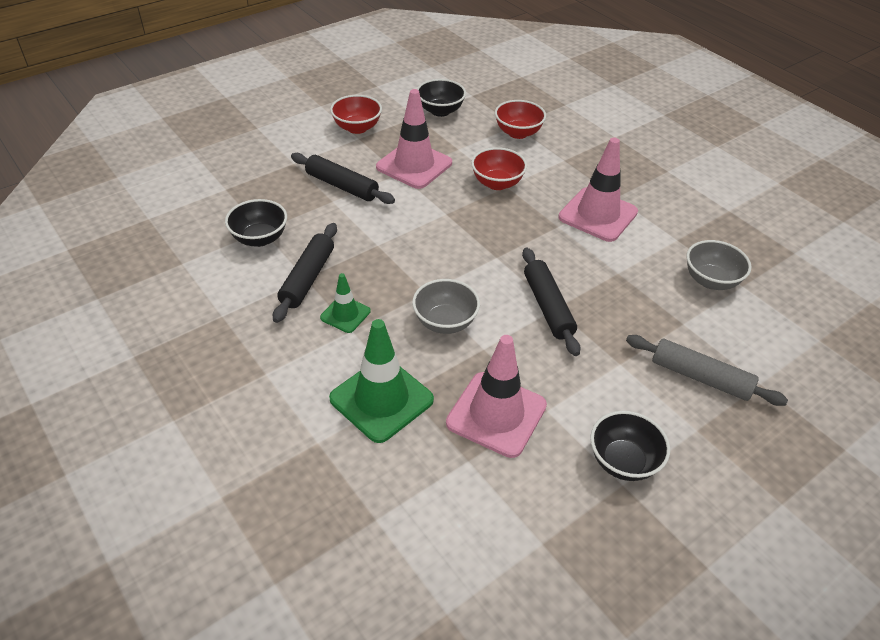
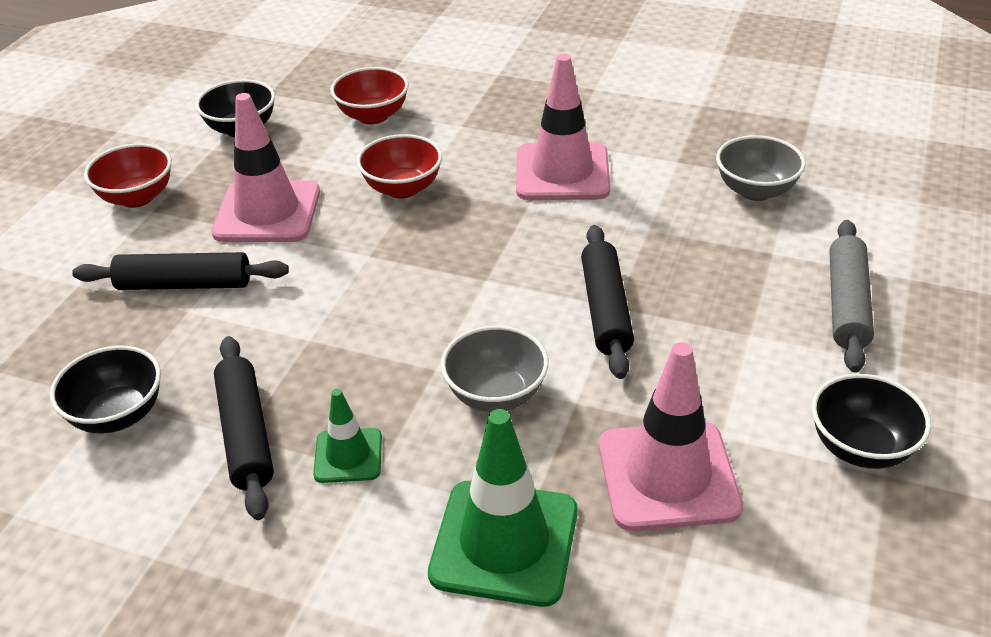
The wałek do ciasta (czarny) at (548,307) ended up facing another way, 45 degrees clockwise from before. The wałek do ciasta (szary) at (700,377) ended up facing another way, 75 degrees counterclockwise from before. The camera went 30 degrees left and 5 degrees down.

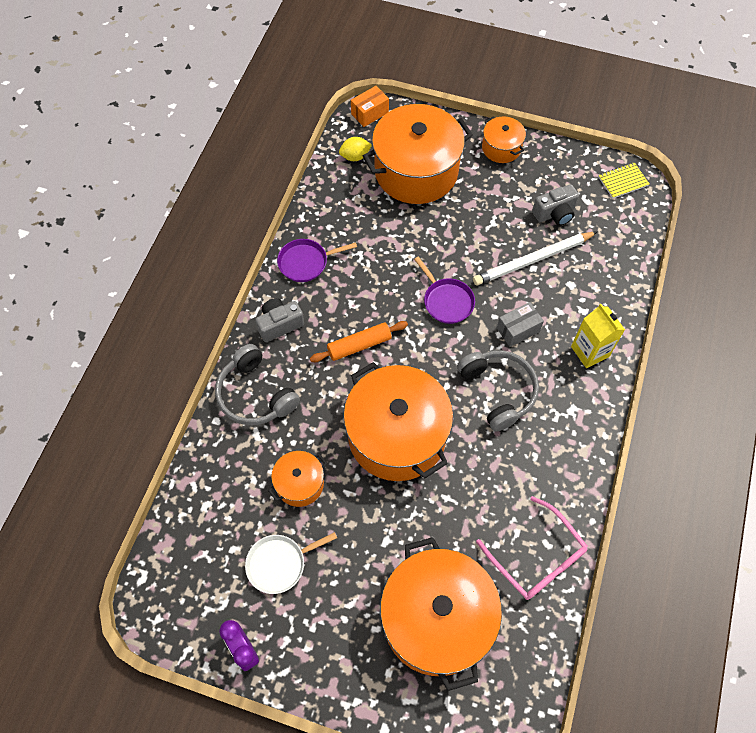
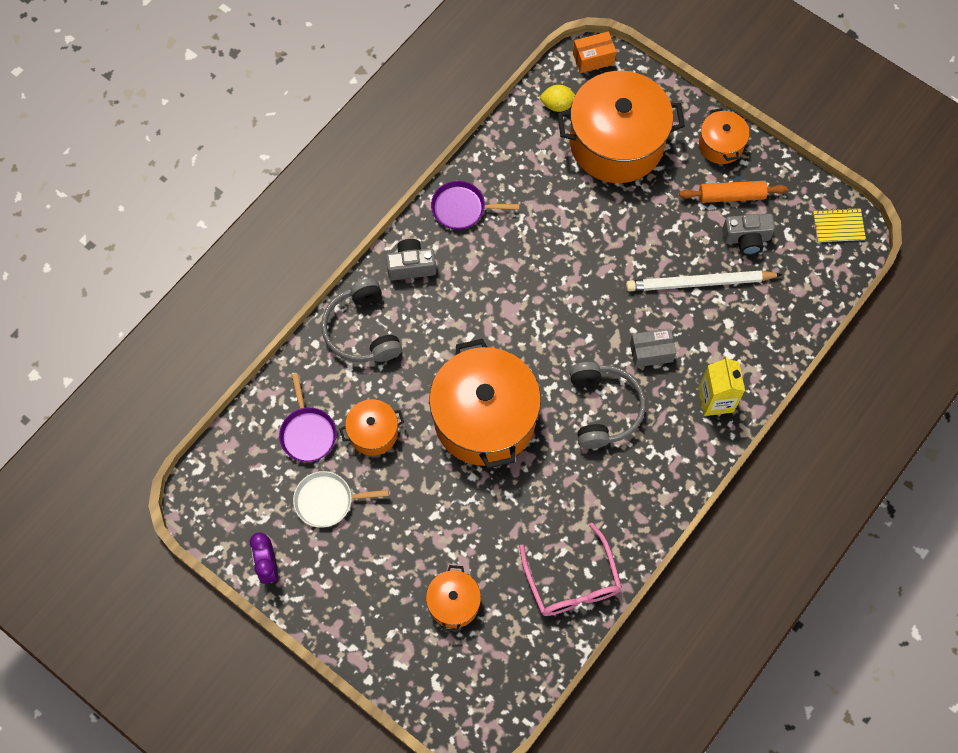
The wałek do ciasta (pomarańczowy) ended up elsewhere, having gone from (359,345) to (731,196). The size of the garnek (pomarańczowy) at (436,619) changed by a factor of 0.48. The patelnia (fioletowy) ended up elsewhere, having gone from (447,301) to (308,433). The camera went 20 degrees right and 5 degrees up.

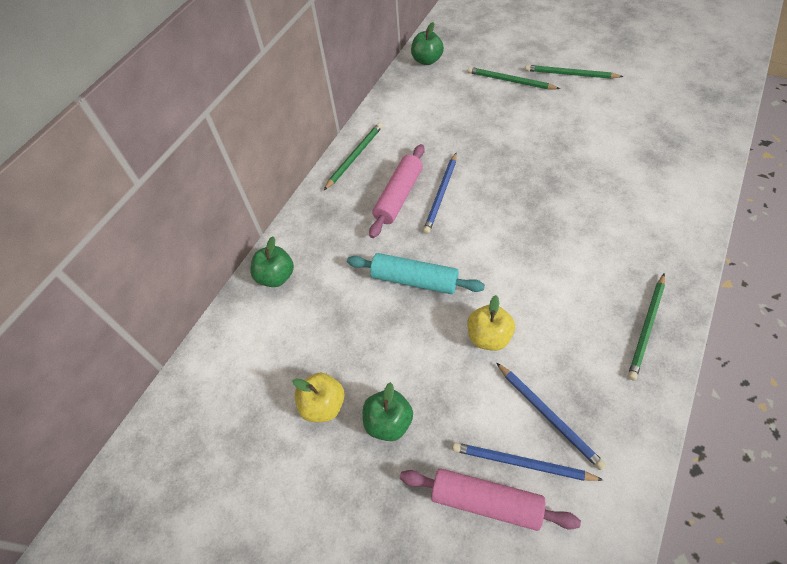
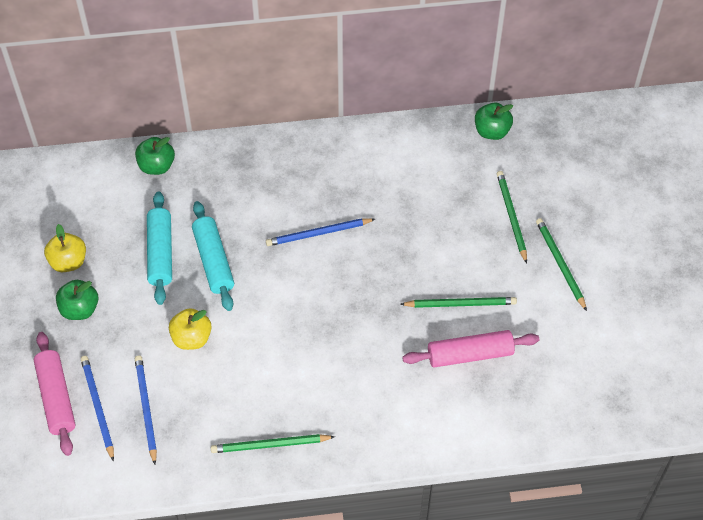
The ołówek (zielony) ended up elsewhere, having gone from (355,156) to (461,304). The wałek do ciasta (różowy) ended up elsewhere, having gone from (398,196) to (470,354). The ołówek (niebieski) at (548,416) ended up facing another way, 150 degrees clockwise from before. The second view gained the wałek do ciasta (turkusowy) at (161,253). The camera went 50 degrees right and 0 degrees up.

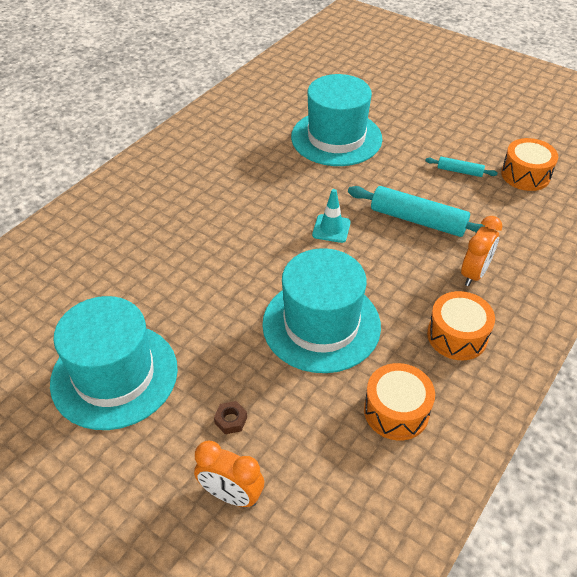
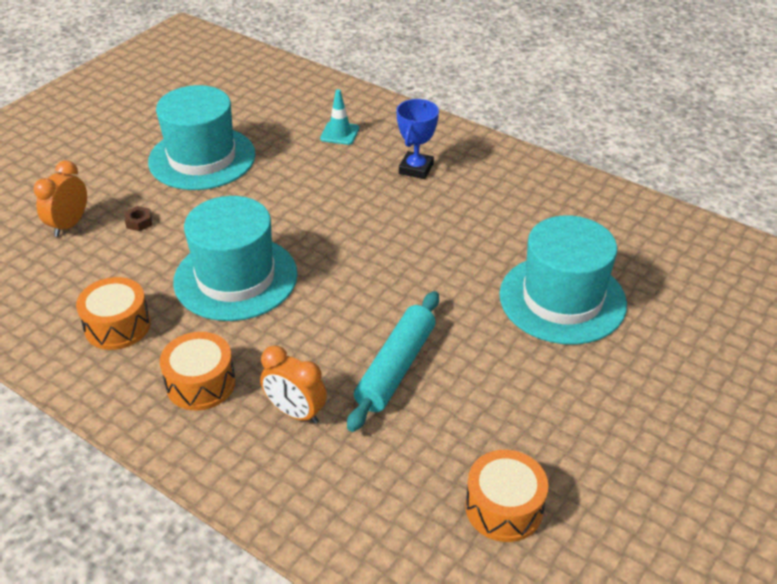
The pachołek (turkusowy) ended up elsewhere, having gone from (331,229) to (339,133). The second view lost the wałek do ciasta (turkusowy) at (459,171). The second view gained the puchar (niebieski) at (416,169). The camera went 90 degrees right and 5 degrees down.

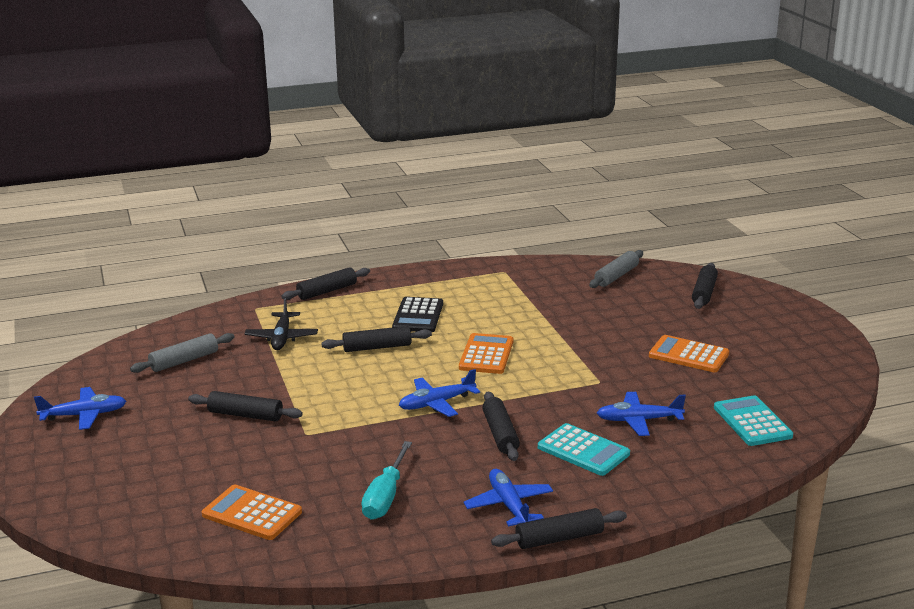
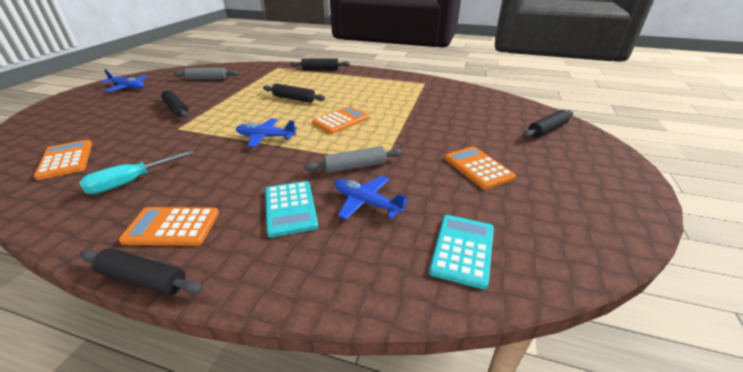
The second view lost the samolot (czarny) at (282,338). The second view lost the kalkulator (czarny) at (418,316). Where the samolot (niebieski) stood at (509,505), the kalkulator (pomarańczowy) came to stand at (172,227). The second view lost the wałek do ciasta (czarny) at (500,434). The wałek do ciasta (szary) ended up elsewhere, having gone from (616,276) to (355,167). The camera went 35 degrees right and 10 degrees up.

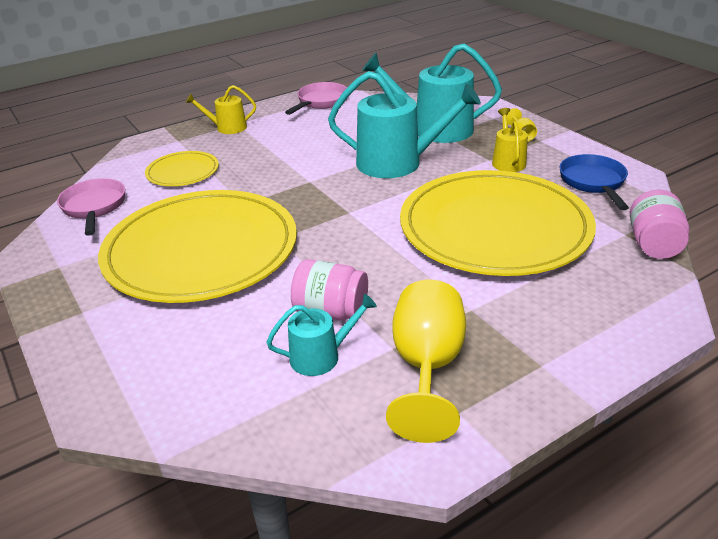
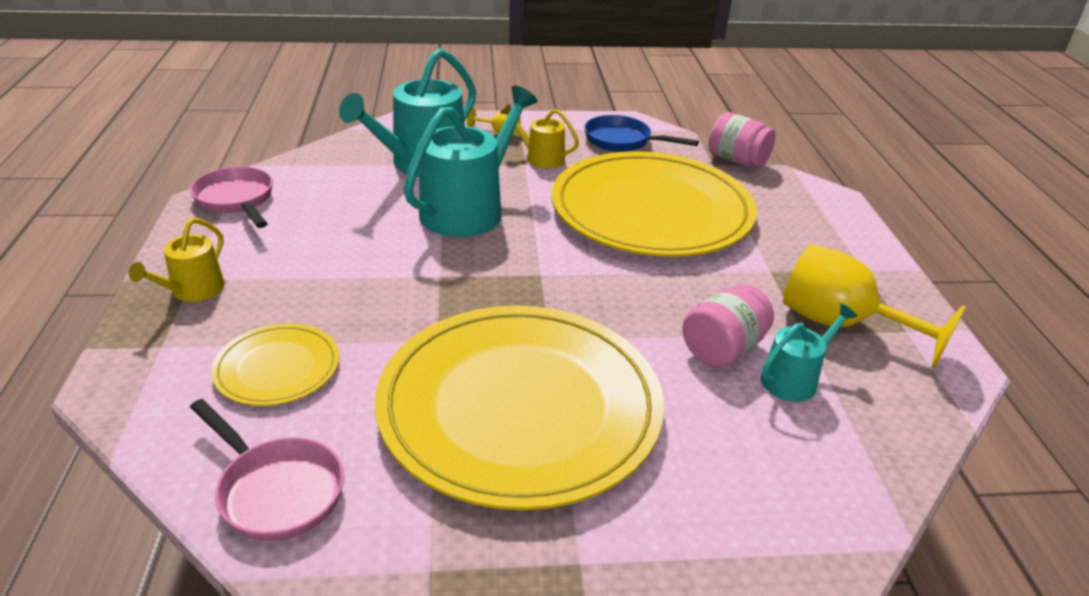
The patelnia (różowy) at (94,207) ended up facing another way, 150 degrees counterclockwise from before. The konewka (turkusowy) at (321,356) ended up facing another way, 45 degrees clockwise from before. The camera went 65 degrees left and 0 degrees up.

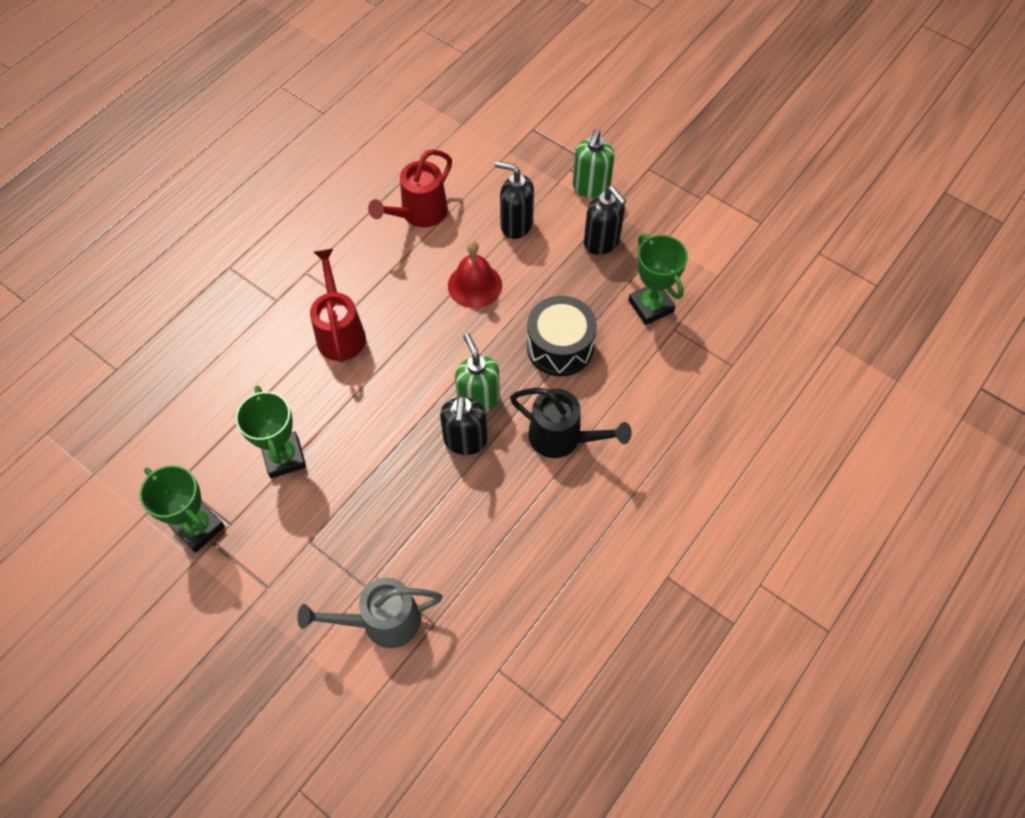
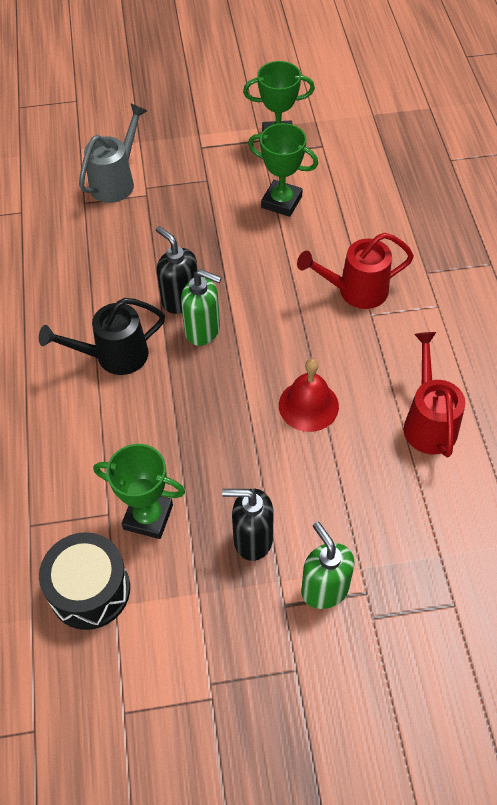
The konewka (czerwony) at (340,331) ended up facing another way, 135 degrees clockwise from before. The second view lost the dozownik mydła (czarny) at (516,225). The bęben (czarny) ended up elsewhere, having gone from (560,347) to (90,590). The camera went 135 degrees right and 5 degrees down.

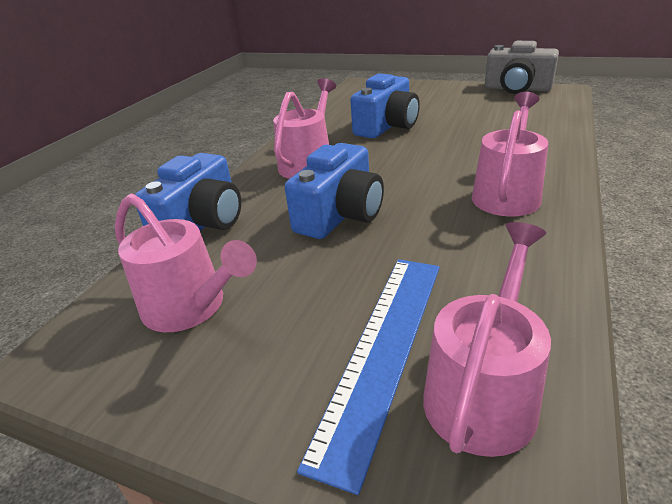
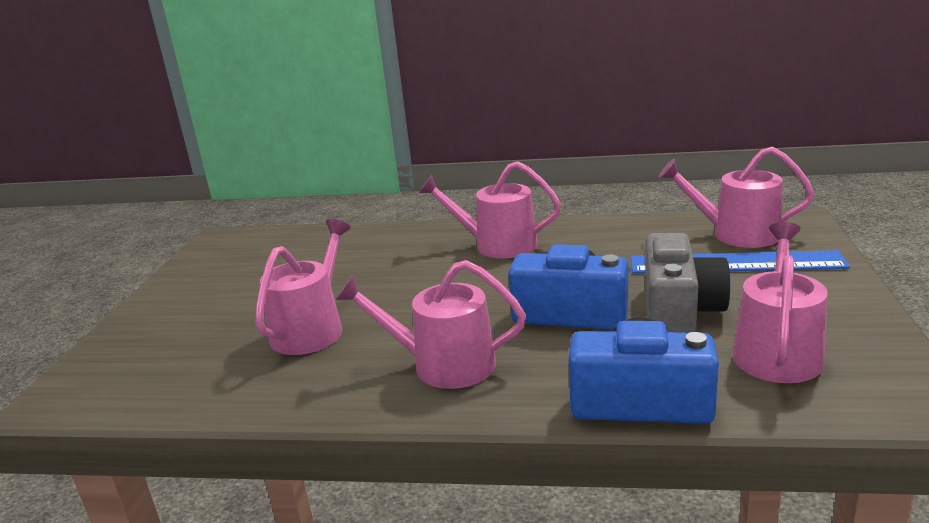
Where the aparat fotograficzny (niebieski) stood at (387,126), the konewka (różowy) came to stand at (311,329). The aparat fotograficzny (szary) ended up elsewhere, having gone from (517,89) to (679,311). The camera went 105 degrees left and 10 degrees down.

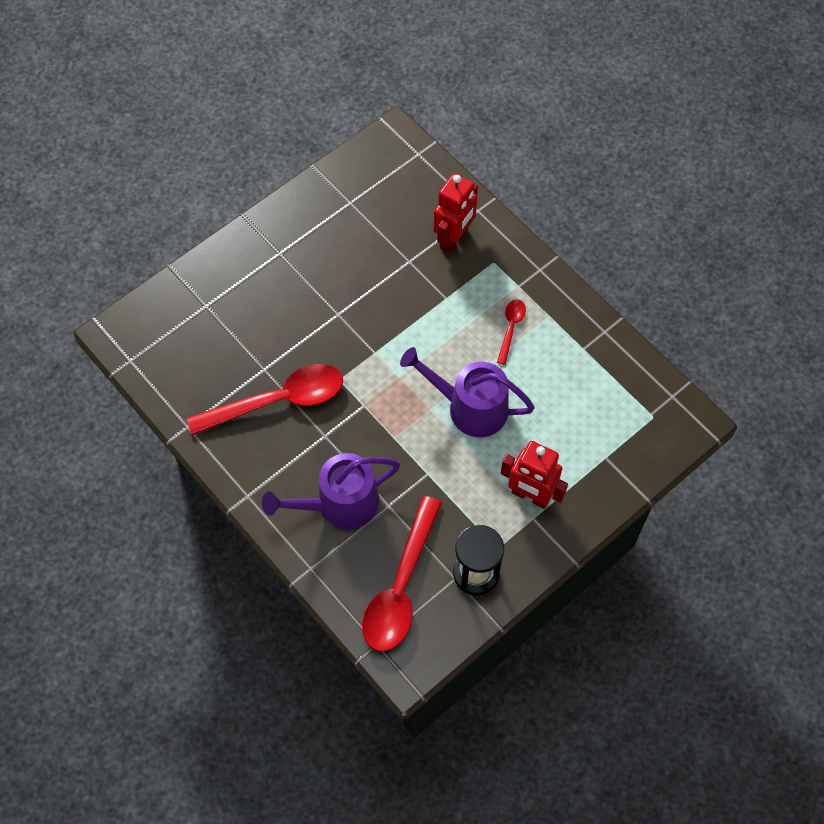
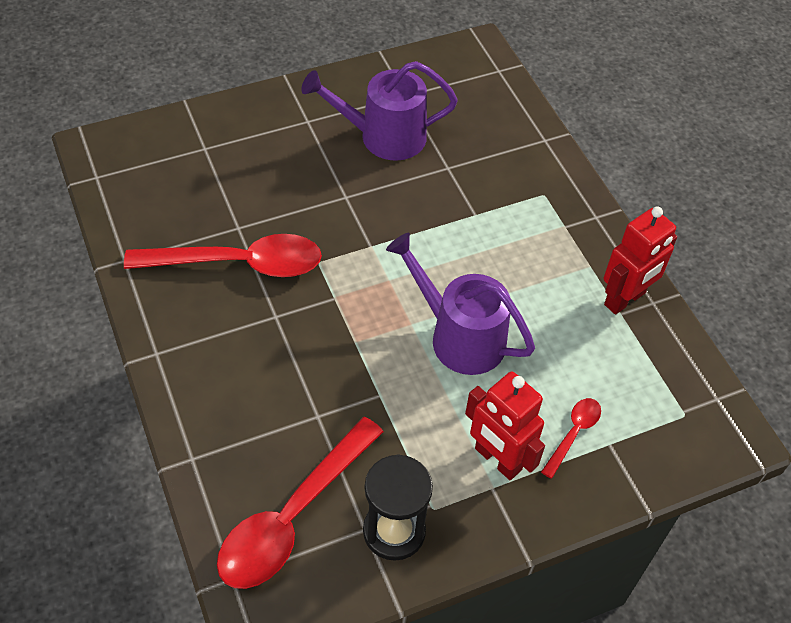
The konewka (fioletowy) ended up elsewhere, having gone from (340,504) to (384,137). The robot (czerwony) ended up elsewhere, having gone from (454,239) to (625,299). The łyżka (czerwony) ended up elsewhere, having gone from (511,328) to (573,434). The camera went 15 degrees right and 10 degrees down.

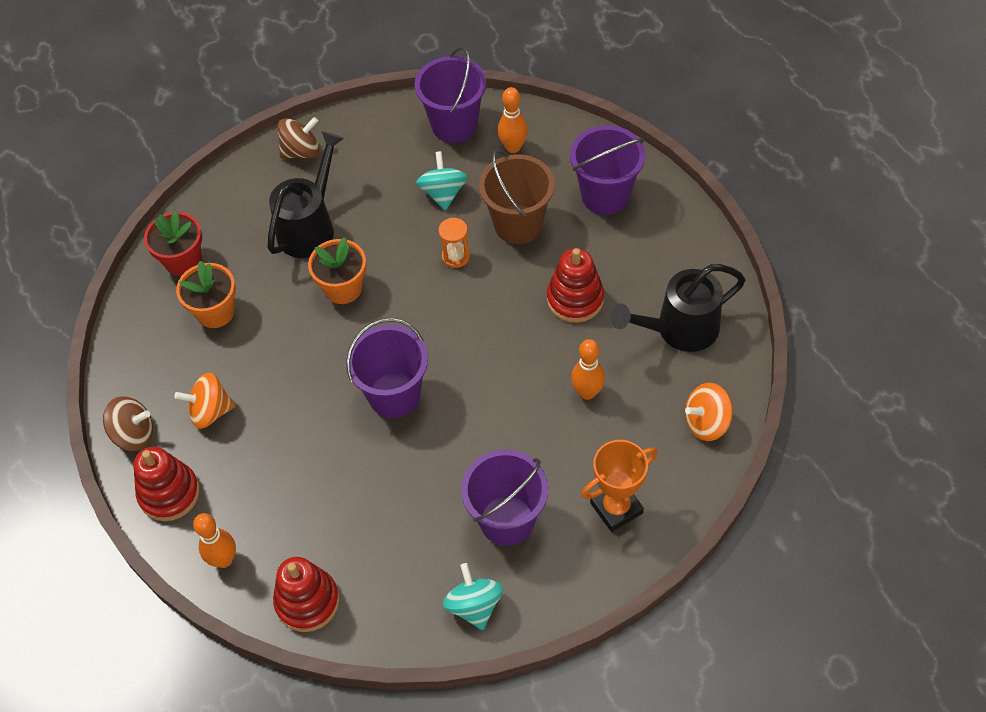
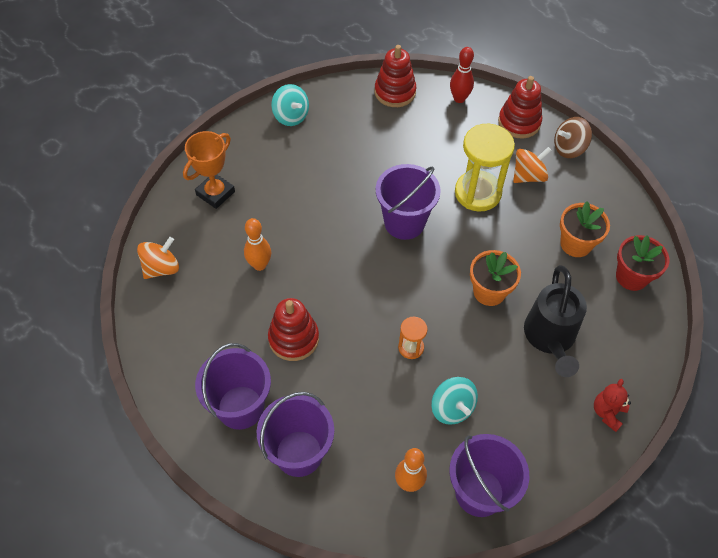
What was the kręgiel (pomarańczowy) at (224,559) turned into the kręgiel (czerwony) at (459,98). Where the bączek (brązowy) stood at (301,151), the miś (czerwony) came to stand at (607,412). The wiadro (fioletowy) ended up elsewhere, having gone from (507,520) to (240,407). The second view lost the wiadro (brązowy) at (518,224). The second view lost the konewka (czarny) at (679,329). The second view gained the klepsydra (żółty) at (477,193). The camera went 155 degrees right and 0 degrees up.

